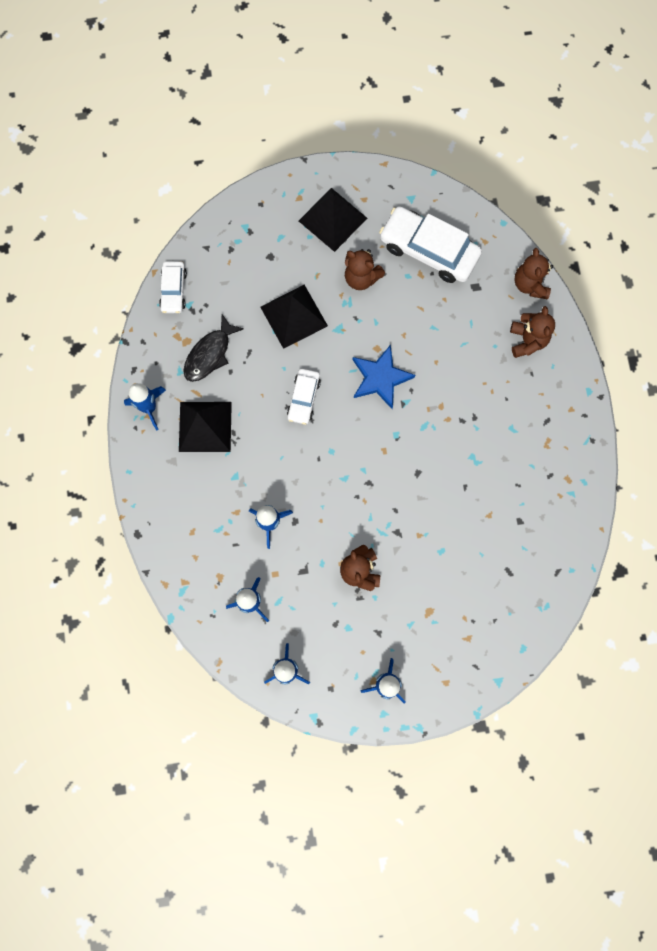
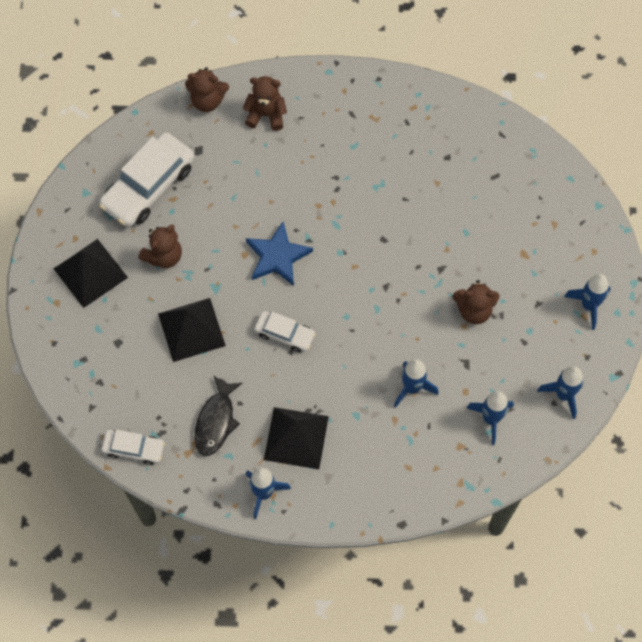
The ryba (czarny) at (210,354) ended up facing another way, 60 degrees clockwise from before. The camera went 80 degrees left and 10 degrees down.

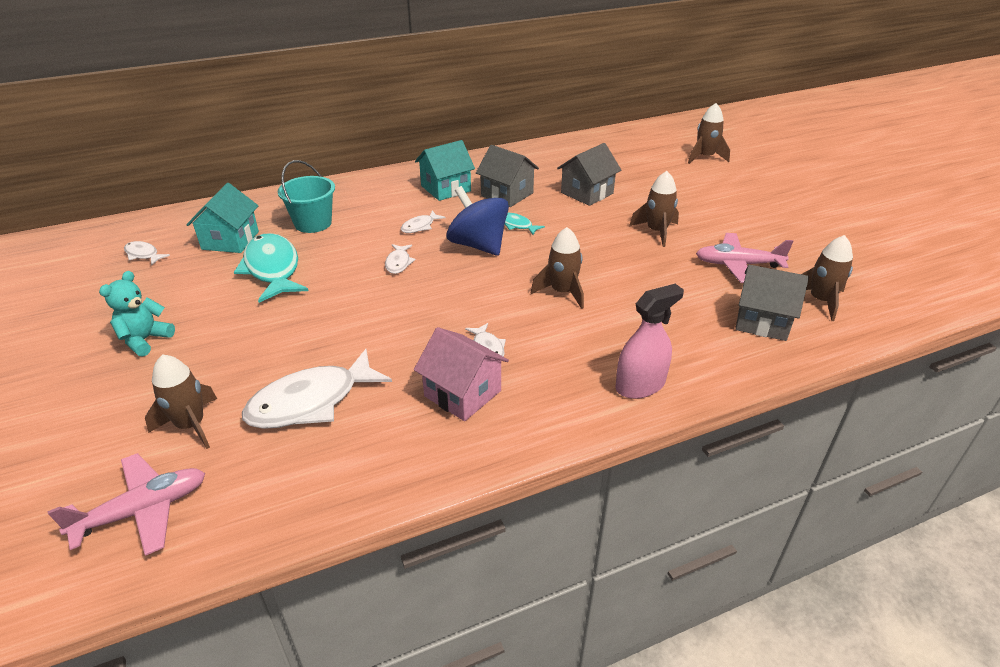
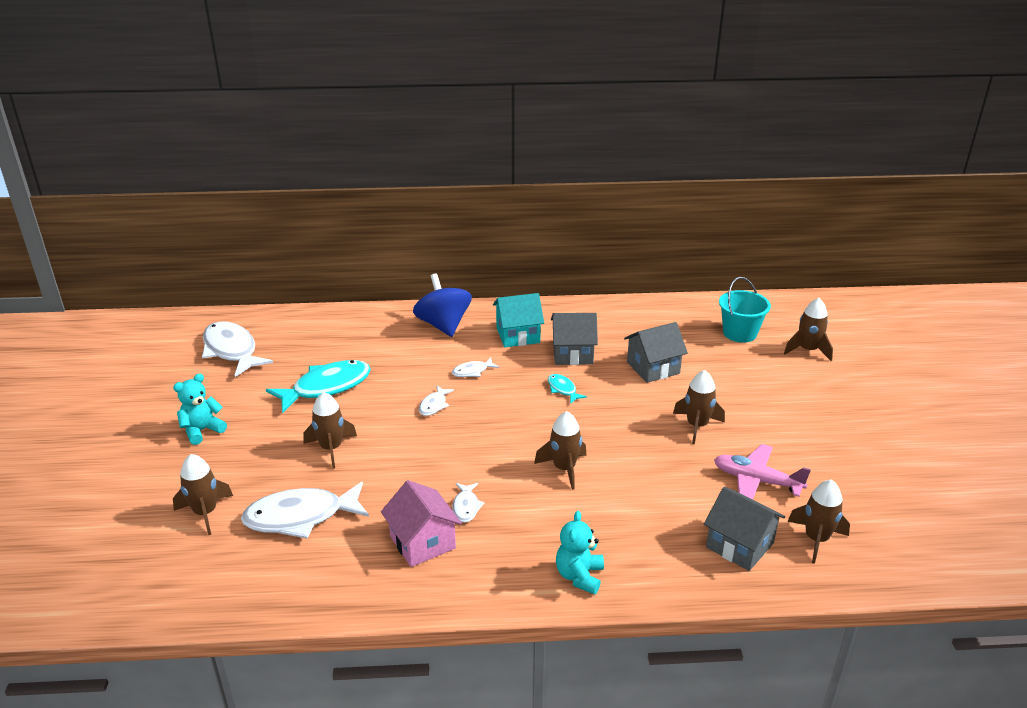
The second view lost the samolot (różowy) at (143,510). The size of the ryba (biały) at (143,254) changed by a factor of 2.12. The second view lost the domek (turkusowy) at (230,240). The ryba (turkusowy) at (272,269) ended up facing another way, 60 degrees clockwise from before. The wiadro (turkusowy) ended up elsewhere, having gone from (313,223) to (739,333). The bączek (niebieski) ended up elsewhere, having gone from (478,245) to (443,325). The domek (szary) at (507,194) ended up facing another way, 60 degrees counterclockwise from before. Where the spryskiwacz (różowy) stood at (640,385), the miś (turkusowy) came to stand at (579,576). The second view gained the rakieta (brązowy) at (331,448). The camera went 20 degrees right and 5 degrees down.

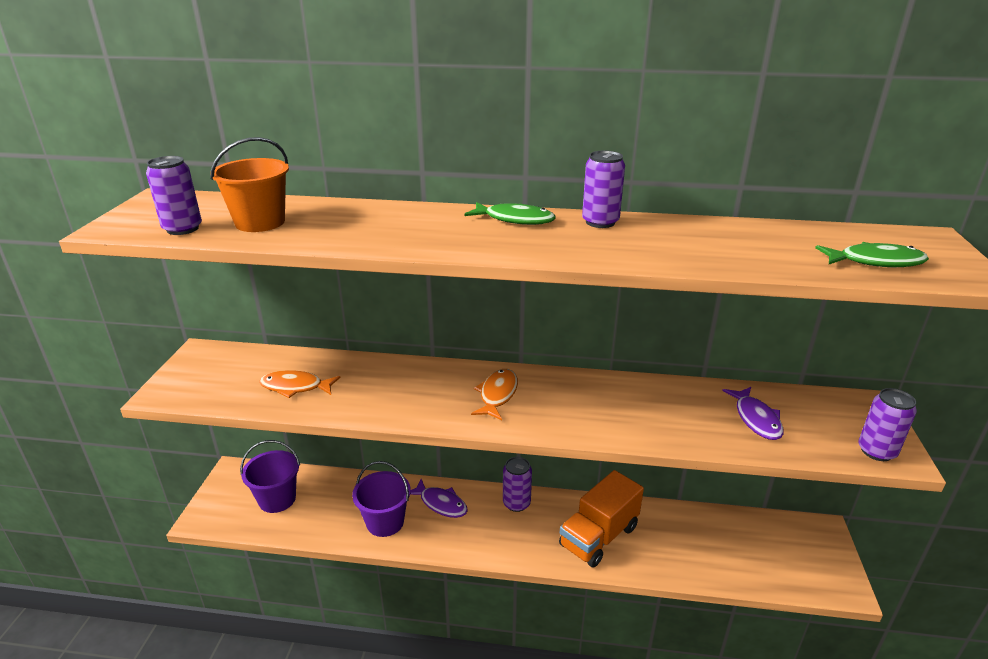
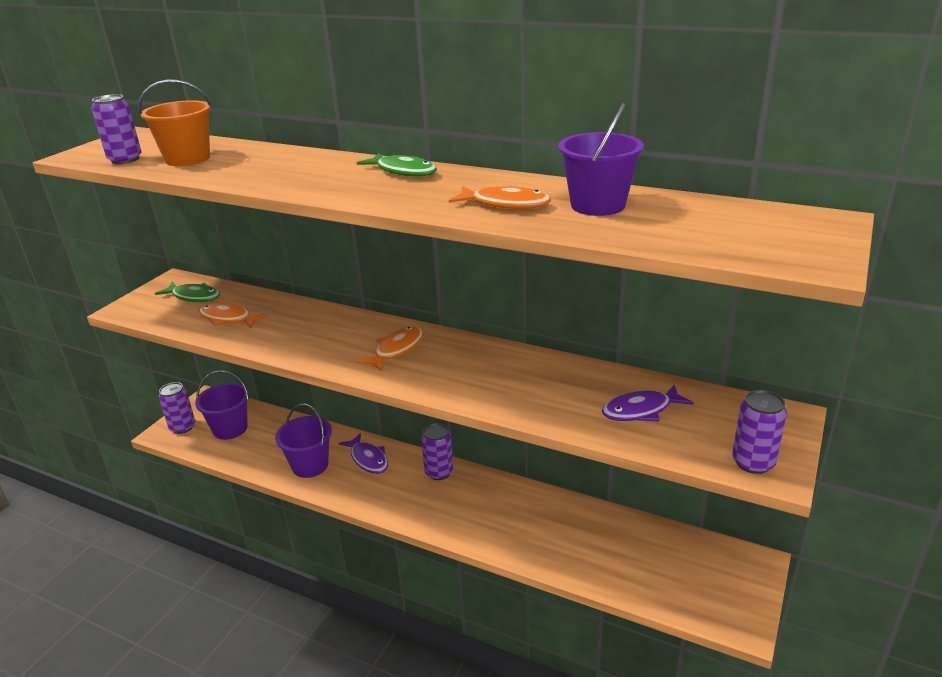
The second view lost the ciężarówka (pomarańczowy) at (599,536). The puszka (fioletowy) ended up elsewhere, having gone from (600,222) to (182,427). The ryba (fioletowy) at (756,419) ended up facing another way, 60 degrees clockwise from before. The ryba (zielony) ended up elsewhere, having gone from (875,262) to (194,297). The second view gained the ryba (pomarańczowy) at (506,204). The second view gained the wiadro (fioletowy) at (598,205). The camera went 20 degrees right and 0 degrees up.

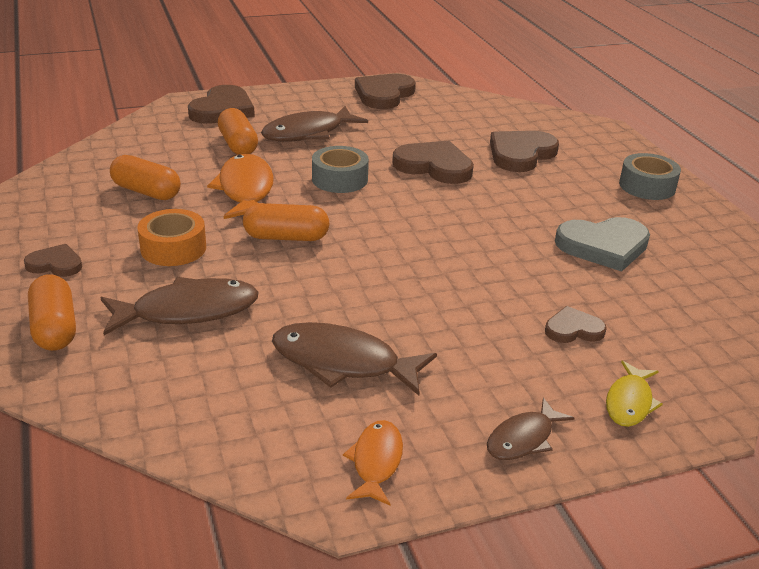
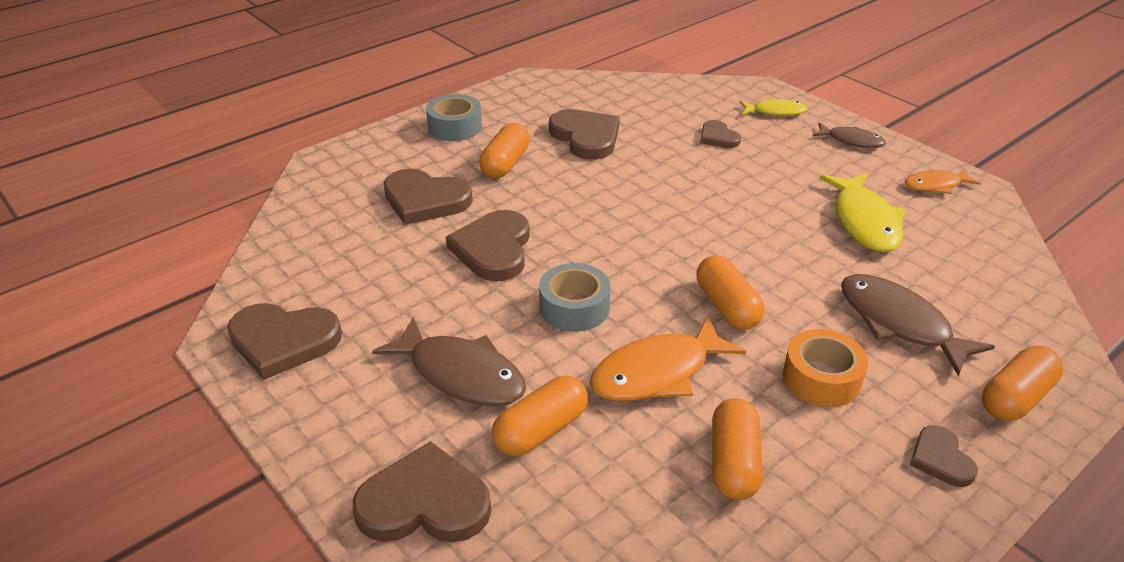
What was the ryba (brązowy) at (343,362) turned into the ryba (żółty) at (864,222). What was the serce (szary) at (603,246) turned into the serce (brązowy) at (586,137). The second view gained the kapsułka (pomarańczowy) at (505,164). The camera went 110 degrees left and 5 degrees up.

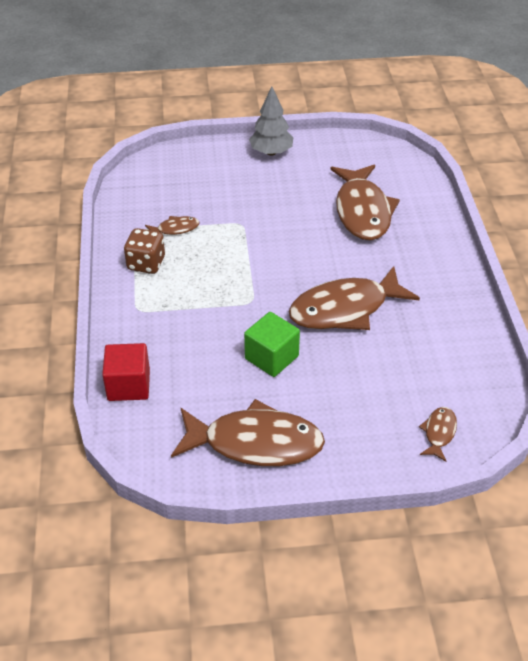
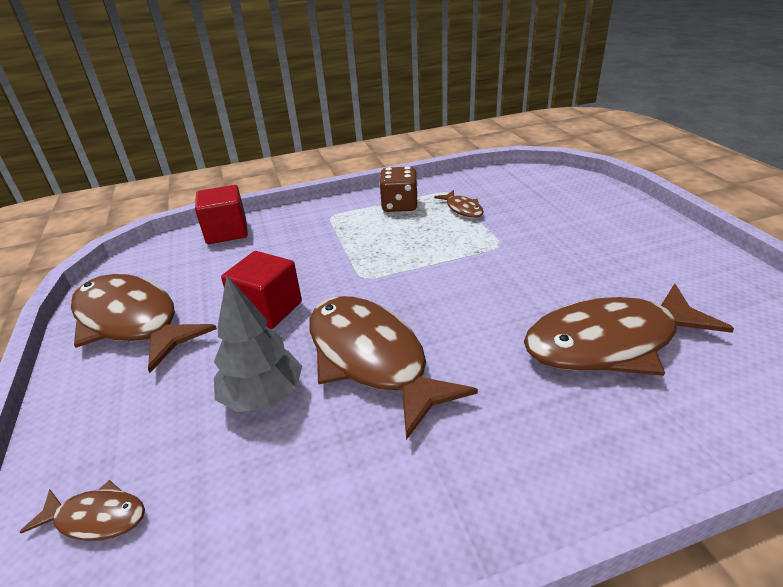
The ryba (brązowy) at (255,443) ended up facing another way, 135 degrees clockwise from before. What was the sześcian (zielony) at (271,357) turned into the sześcian (czerwony) at (268,309). The drzewko (szary) ended up elsewhere, having gone from (271,152) to (263,396). The camera went 80 degrees right and 10 degrees down.

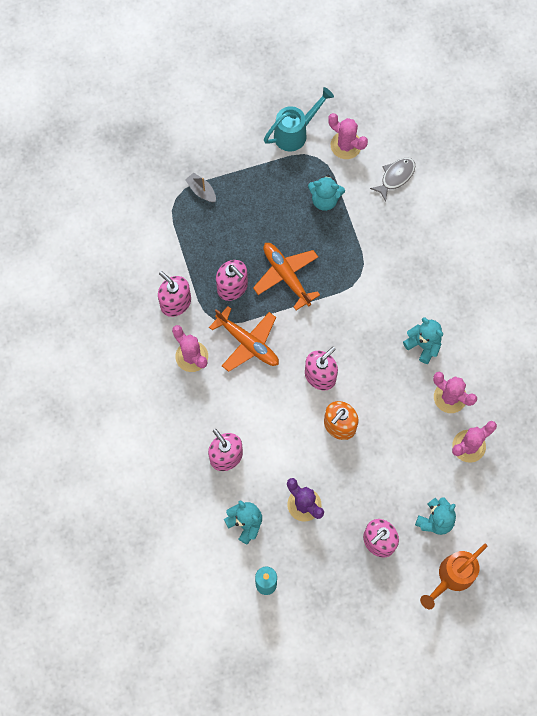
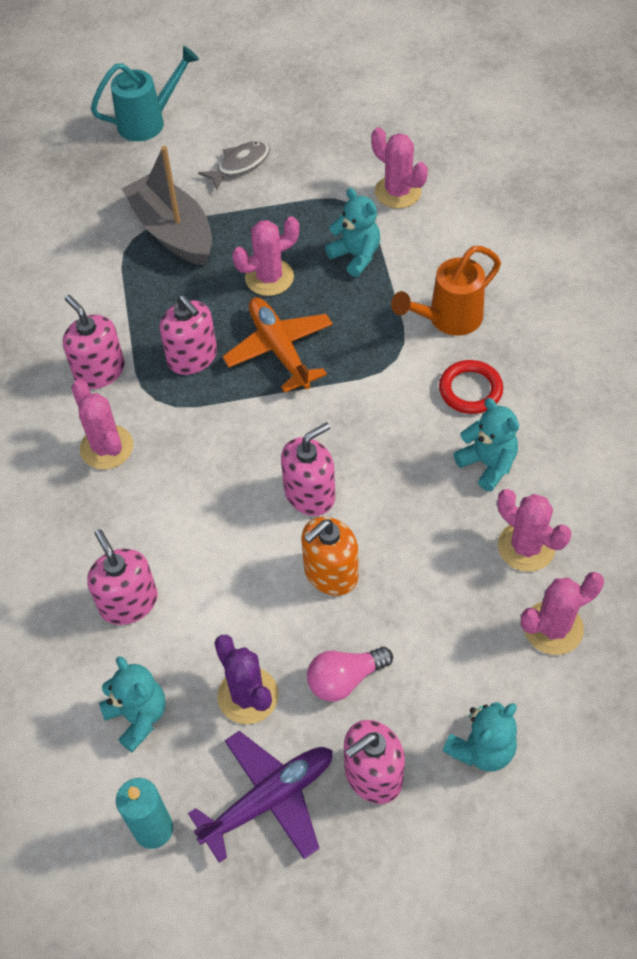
The size of the łódka (szary) at (201,191) changed by a factor of 2.20. The second view lost the samolot (pomarańczowy) at (247,343). The konewka (turkusowy) ended up elsewhere, having gone from (295,133) to (149,121). The miś (turkusowy) at (325,200) ended up facing another way, 150 degrees counterclockwise from before. The ryba (szary) ended up elsewhere, having gone from (395,177) to (240,165). The konewka (pomarańczowy) ended up elsewhere, having gone from (451,577) to (448,319). The second view gained the samolot (fioletowy) at (269,799). The second view gained the kaktus (różowy) at (269,277). The second view gained the żarówka (różowy) at (344,679). The second view gained the pierścień (czerwony) at (470,390). The camera went 10 degrees right and 15 degrees down.

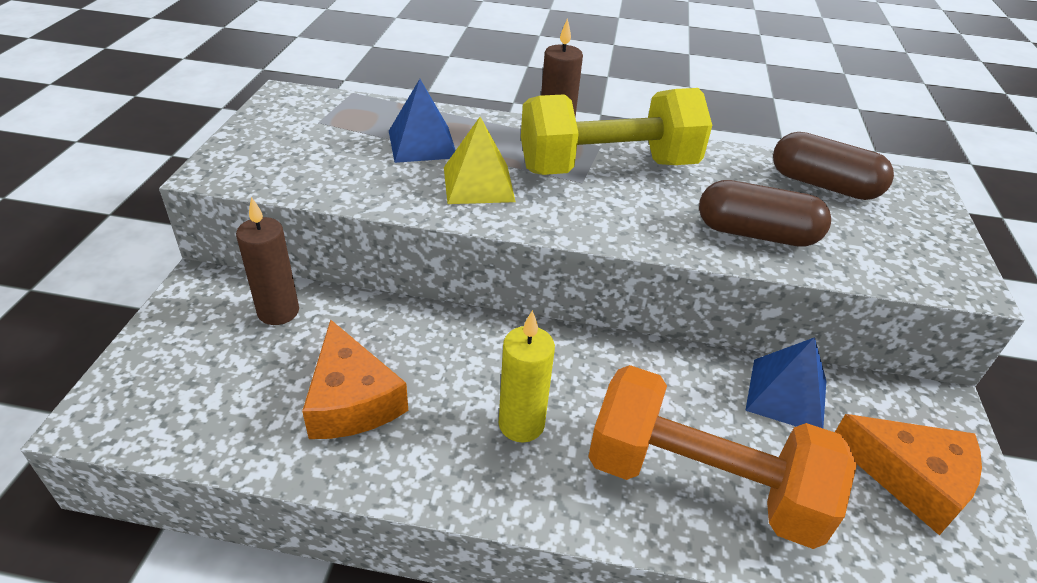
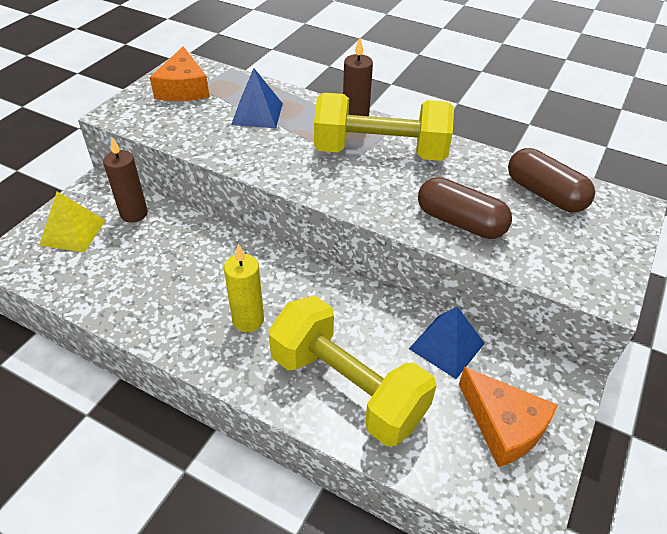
The ser (pomarańczowy) ended up elsewhere, having gone from (351,400) to (183,88). The piramida (żółty) ended up elsewhere, having gone from (478,184) to (73,232). What was the hantel (pomarańczowy) at (702,483) turned into the hantel (żółty) at (347,388). The camera went 20 degrees right and 5 degrees up.

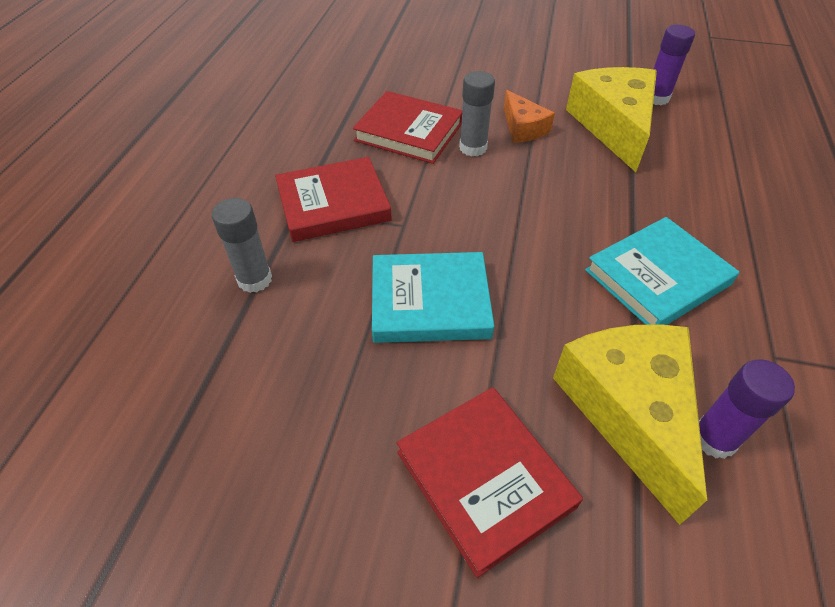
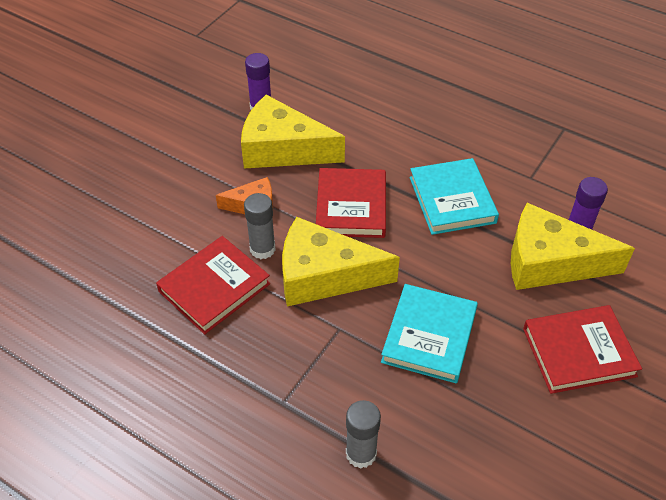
The książka (czerwony) ended up elsewhere, having gone from (333,204) to (351,206). The second view gained the ser (żółty) at (324,275). The camera went 70 degrees left and 0 degrees up.

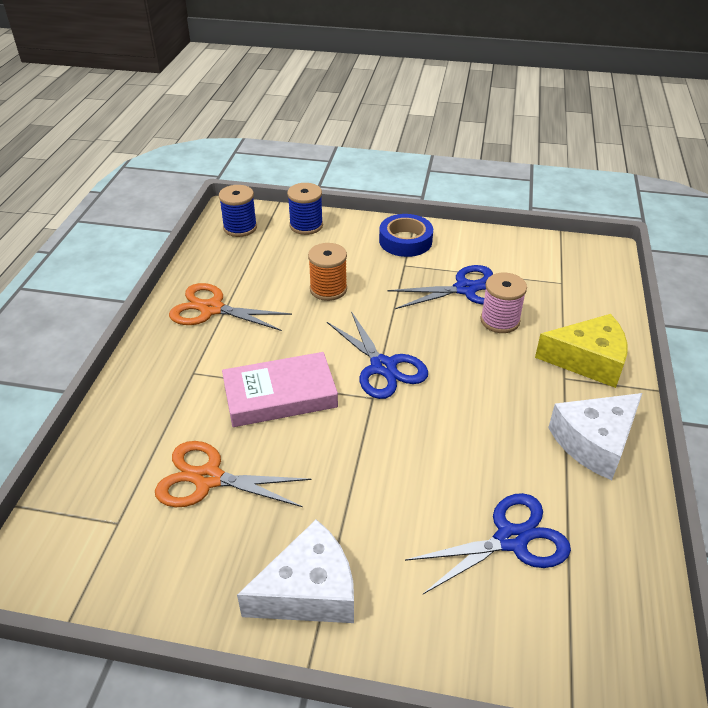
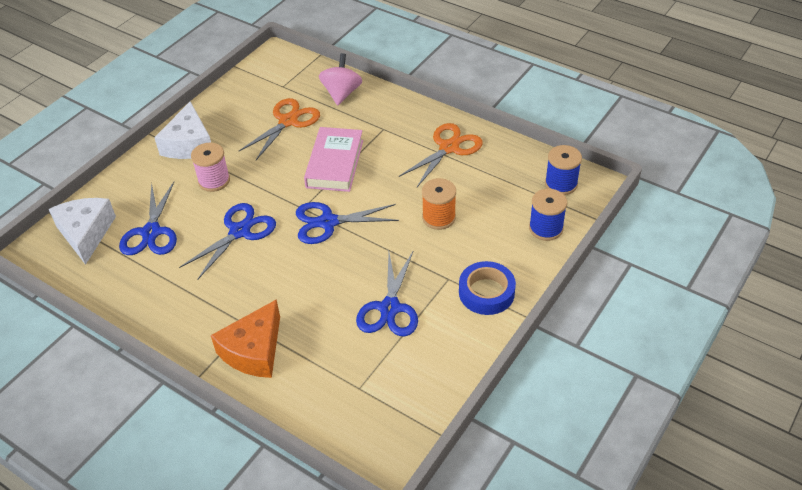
The szpulka (różowy) ended up elsewhere, having gone from (500,321) to (214,181). What was the ser (żółty) at (588,360) turned into the ser (pomarańczowy) at (254,351). The ser (biały) ended up elsewhere, having gone from (595,442) to (86,233). The second view gained the nożyczki (niebieski) at (239,231). The second view gained the bączek (różowy) at (341,93). The camera went 115 degrees right and 5 degrees up.

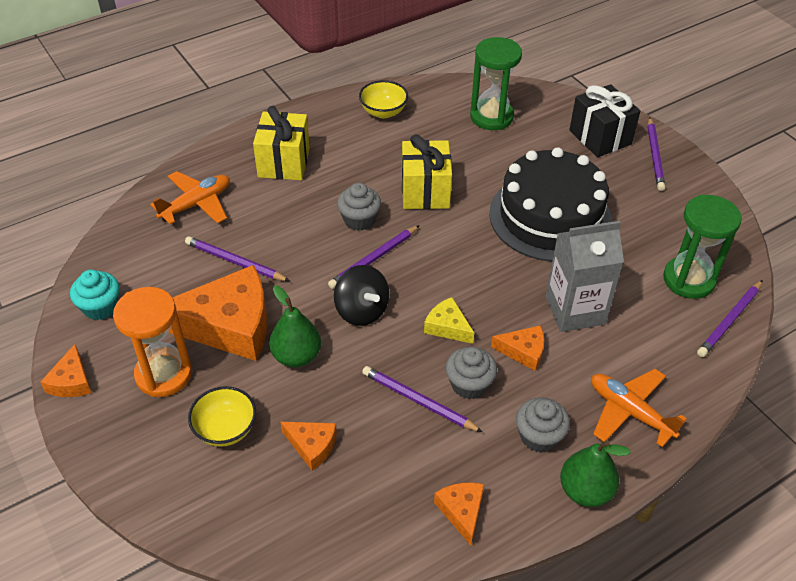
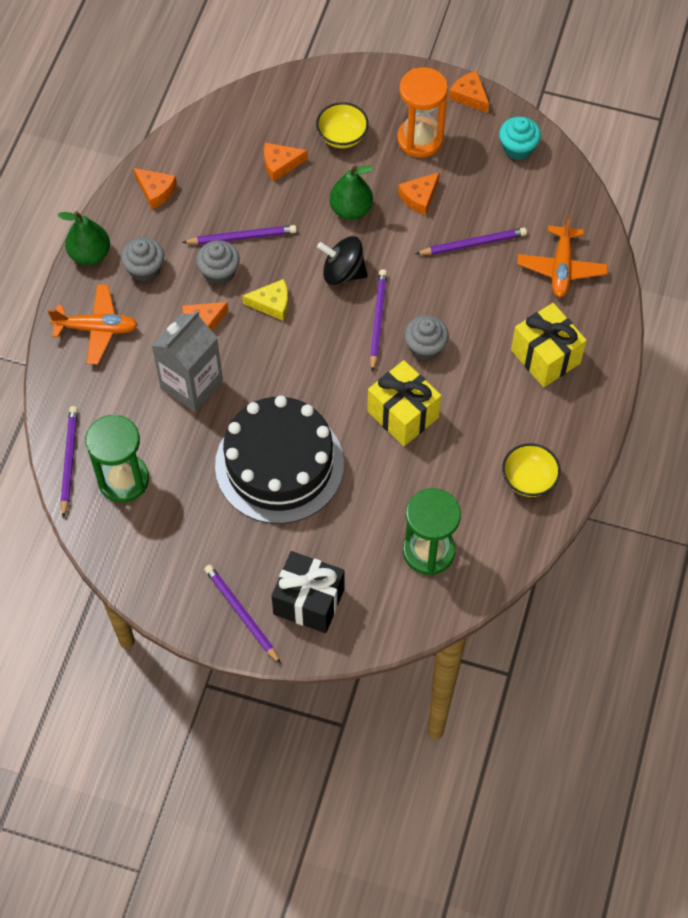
The size of the ser (pomarańczowy) at (229,325) changed by a factor of 0.47. The camera went 140 degrees right and 15 degrees up.

